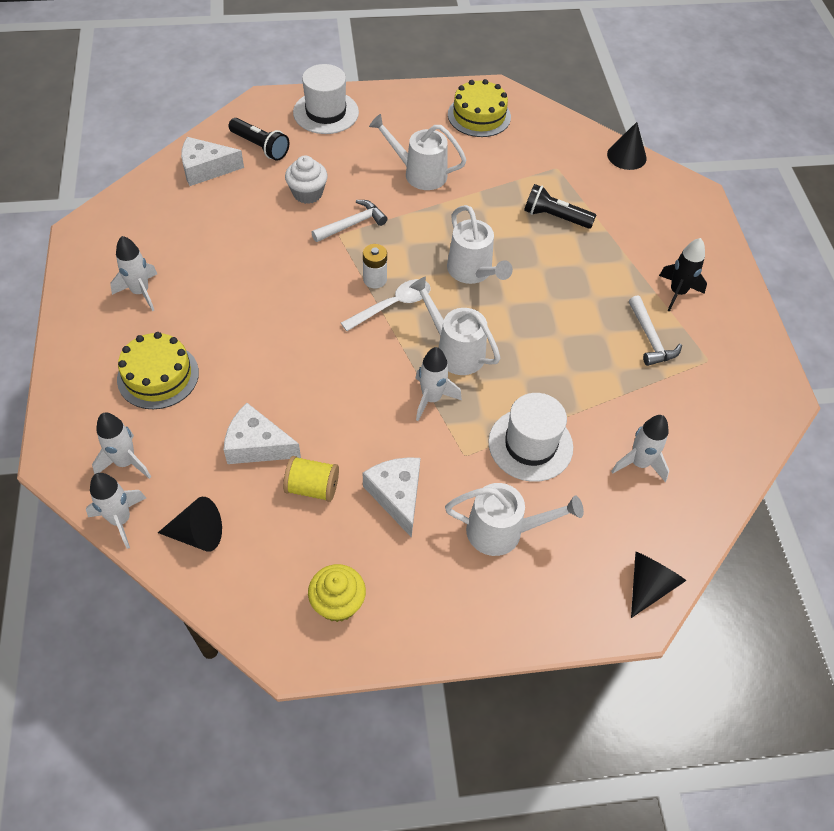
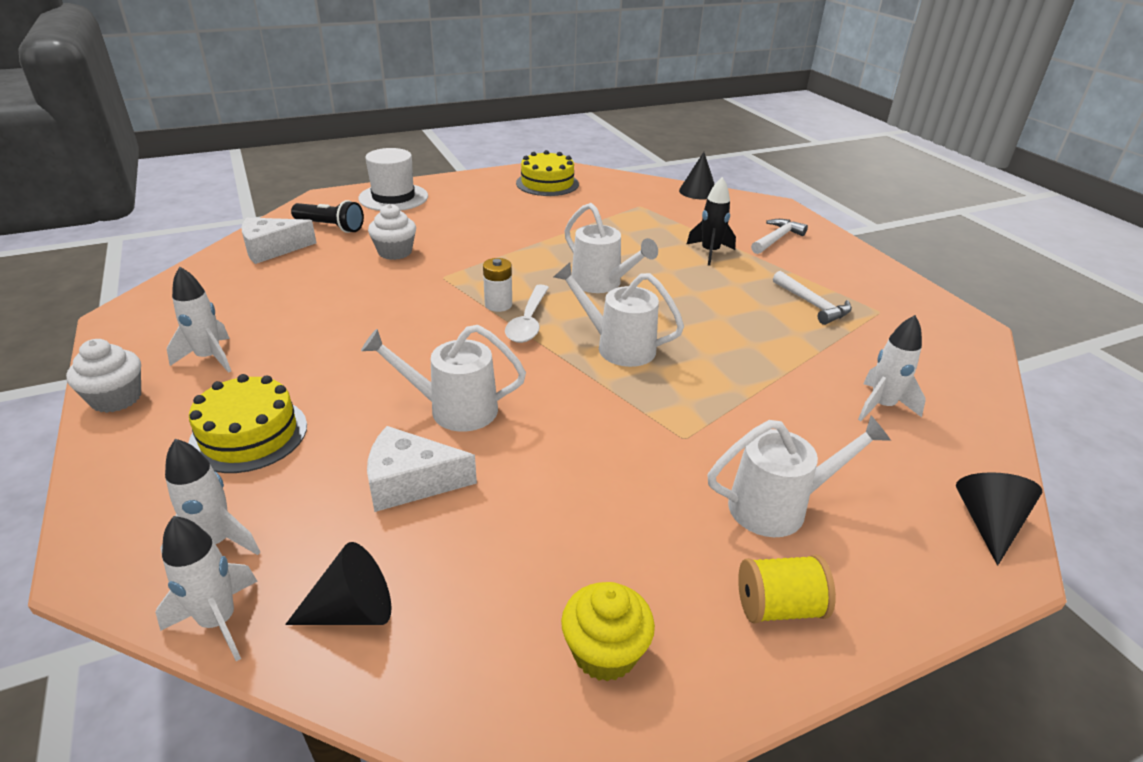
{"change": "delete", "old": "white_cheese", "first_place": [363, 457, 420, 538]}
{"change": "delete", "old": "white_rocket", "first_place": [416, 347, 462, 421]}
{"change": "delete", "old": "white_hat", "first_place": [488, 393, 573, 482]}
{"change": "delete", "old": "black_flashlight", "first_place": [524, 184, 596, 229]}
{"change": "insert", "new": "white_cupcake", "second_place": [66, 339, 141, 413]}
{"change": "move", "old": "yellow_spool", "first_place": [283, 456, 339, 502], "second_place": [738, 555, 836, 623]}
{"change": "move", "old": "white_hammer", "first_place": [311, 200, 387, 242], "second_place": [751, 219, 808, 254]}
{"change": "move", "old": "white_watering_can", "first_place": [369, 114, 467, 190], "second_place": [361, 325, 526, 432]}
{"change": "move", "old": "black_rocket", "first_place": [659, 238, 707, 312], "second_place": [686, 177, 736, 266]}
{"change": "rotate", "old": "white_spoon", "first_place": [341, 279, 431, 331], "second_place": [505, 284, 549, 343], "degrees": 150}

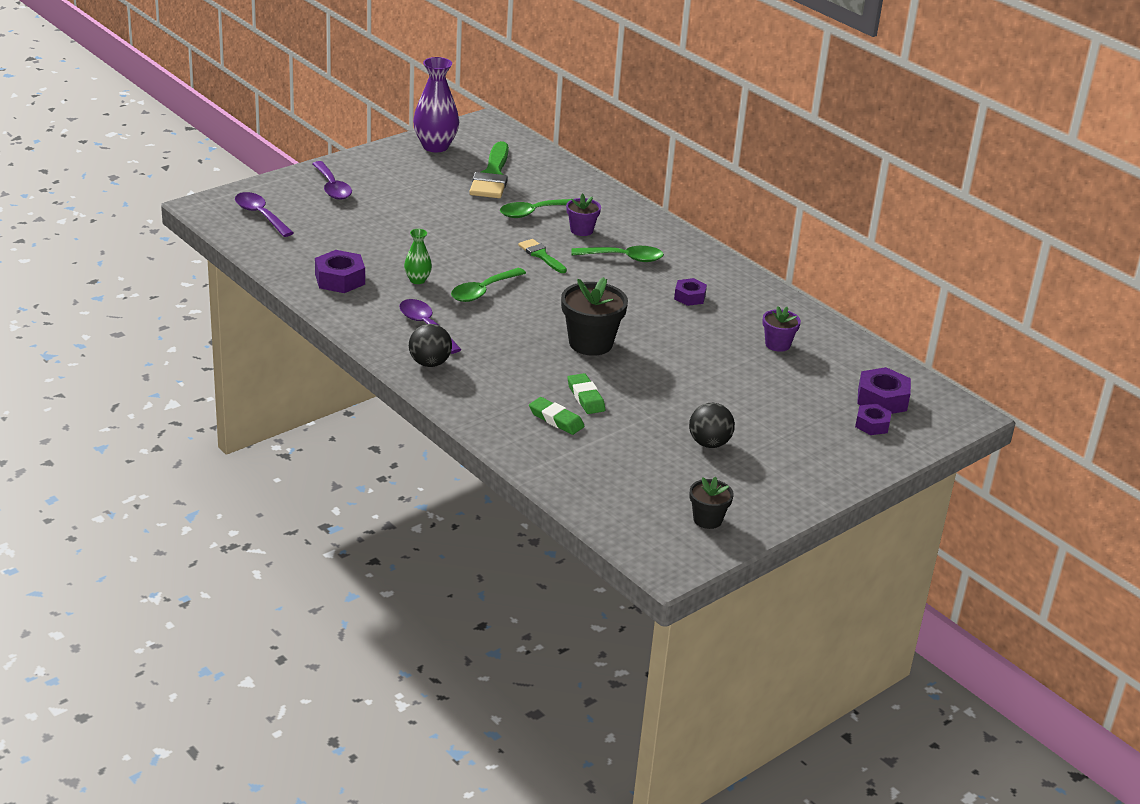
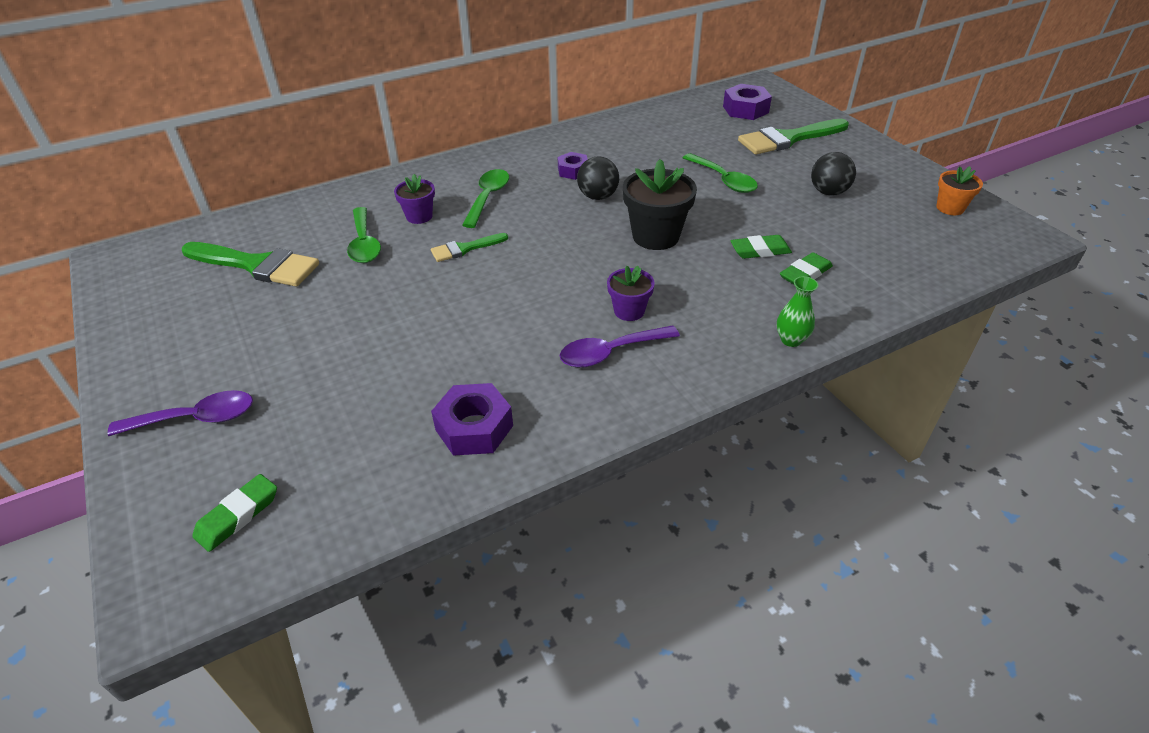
{"change": "delete", "old": "purple_vase", "first_place": [413, 57, 459, 152]}
{"change": "delete", "old": "purple_nut", "first_place": [855, 404, 892, 435]}
{"change": "insert", "new": "green_brush", "second_place": [738, 119, 849, 155]}
{"change": "move", "old": "green_vase", "first_place": [404, 229, 432, 284], "second_place": [777, 276, 818, 347]}
{"change": "move", "old": "black_ball", "first_place": [409, 324, 452, 367], "second_place": [577, 156, 619, 200]}
{"change": "move", "old": "green_spoon", "first_place": [451, 268, 526, 302], "second_place": [683, 153, 758, 193]}
{"change": "move", "old": "purple_flower_pot", "first_place": [762, 306, 801, 352], "second_place": [607, 266, 655, 321]}
{"change": "replace", "old": "purple_spoon", "new": "green_eraser", "first_place": [235, 192, 293, 237], "second_place": [192, 474, 277, 552]}
{"change": "recolor", "old": "black_flower_pot", "new": "orange_flower_pot", "first_place": [690, 477, 734, 529], "second_place": [937, 166, 983, 215]}

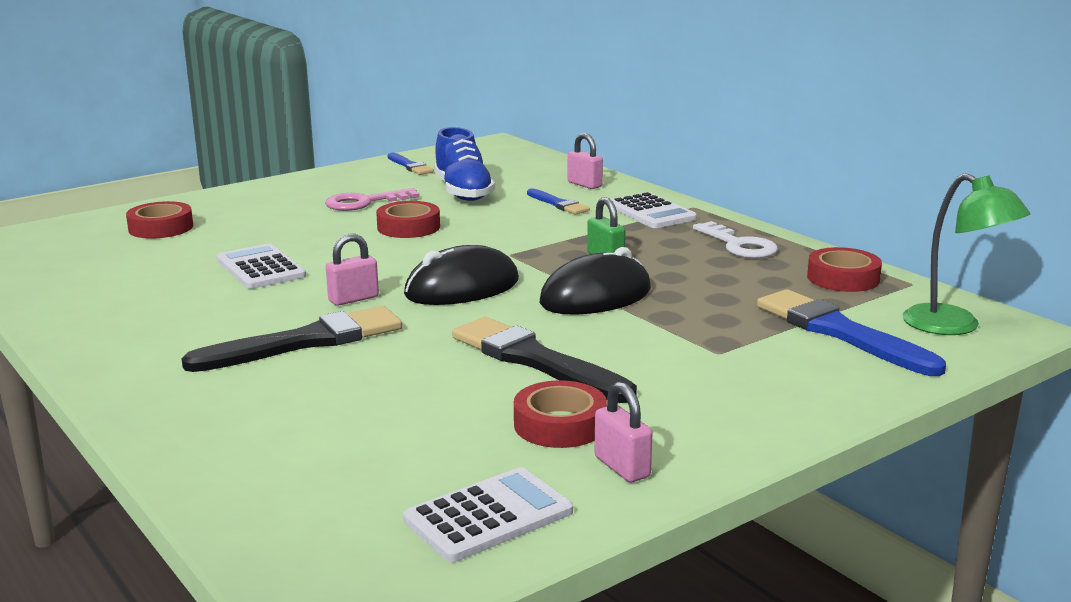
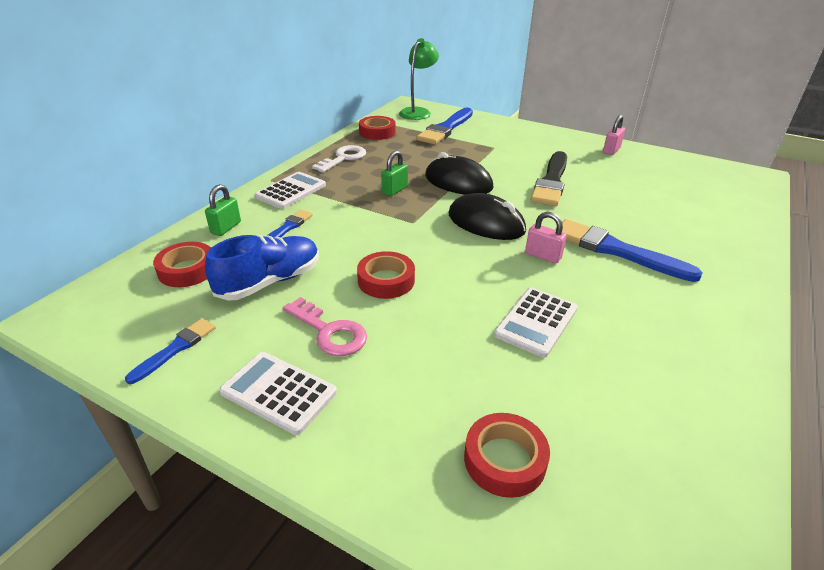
{"change": "move", "old": "white_calculator", "first_place": [403, 467, 573, 562], "second_place": [219, 352, 337, 435]}
{"change": "move", "old": "red_tape", "first_place": [514, 380, 607, 448], "second_place": [153, 242, 211, 287]}
{"change": "recolor", "old": "black_brush", "new": "blue_brush", "first_place": [182, 306, 402, 372], "second_place": [555, 219, 703, 282]}
{"change": "recolor", "old": "pink_padlock", "new": "green_padlock", "first_place": [568, 133, 603, 189], "second_place": [205, 184, 241, 236]}

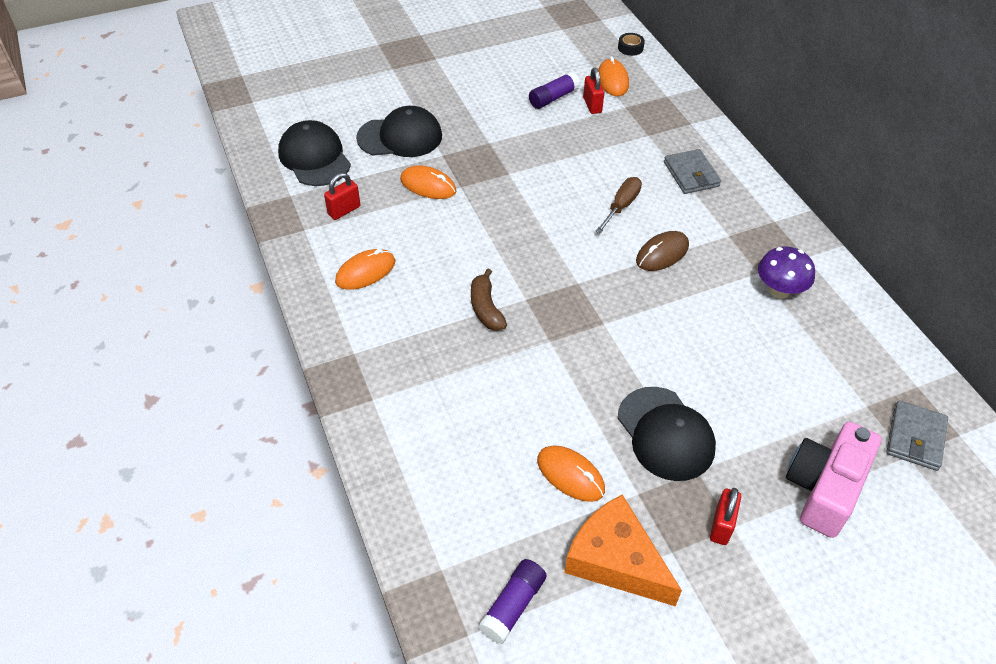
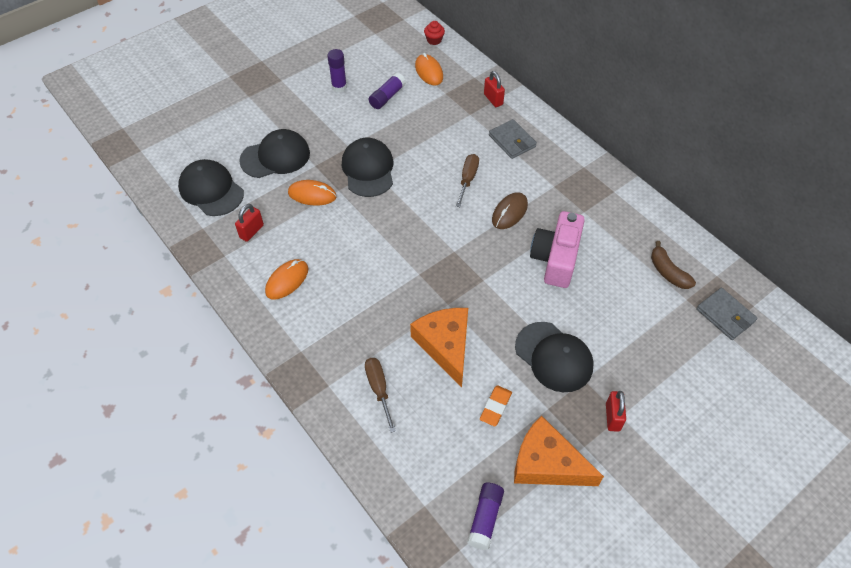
{"change": "delete", "old": "purple_mushroom", "first_place": [758, 246, 815, 299]}
{"change": "insert", "new": "purple_glue_stick", "second_place": [327, 49, 347, 92]}
{"change": "insert", "new": "black_cap", "second_place": [342, 138, 393, 197]}
{"change": "insert", "new": "brown_screwdriver", "second_place": [365, 358, 396, 433]}
{"change": "insert", "new": "orange_cheese", "second_place": [410, 308, 468, 388]}
{"change": "move", "old": "brown_banana", "first_place": [471, 269, 507, 331], "second_place": [651, 241, 696, 289]}
{"change": "move", "old": "red_padlock", "first_place": [583, 67, 604, 114], "second_place": [484, 71, 505, 107]}
{"change": "move", "old": "pink_camera", "first_place": [786, 422, 881, 538], "second_place": [530, 211, 585, 288]}
{"change": "replace", "old": "orange_mouse", "new": "orange_eraser", "first_place": [537, 446, 605, 502], "second_place": [480, 385, 512, 426]}
{"change": "replace", "old": "black_tape", "new": "red_cupcake", "first_place": [618, 33, 645, 56], "second_place": [424, 21, 445, 45]}
{"change": "rotate", "old": "grey_wallet", "first_place": [886, 400, 948, 471], "second_place": [696, 288, 757, 340], "degrees": -45}

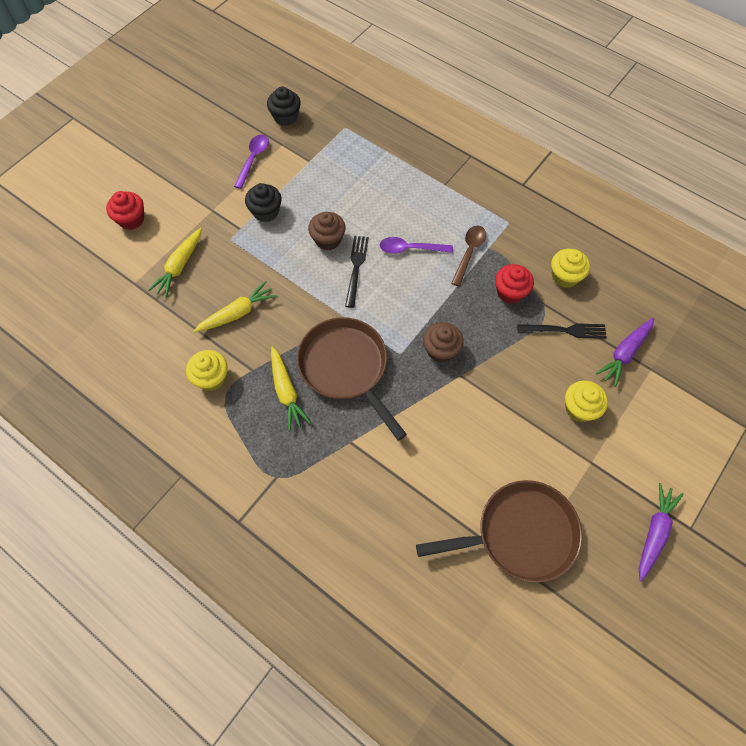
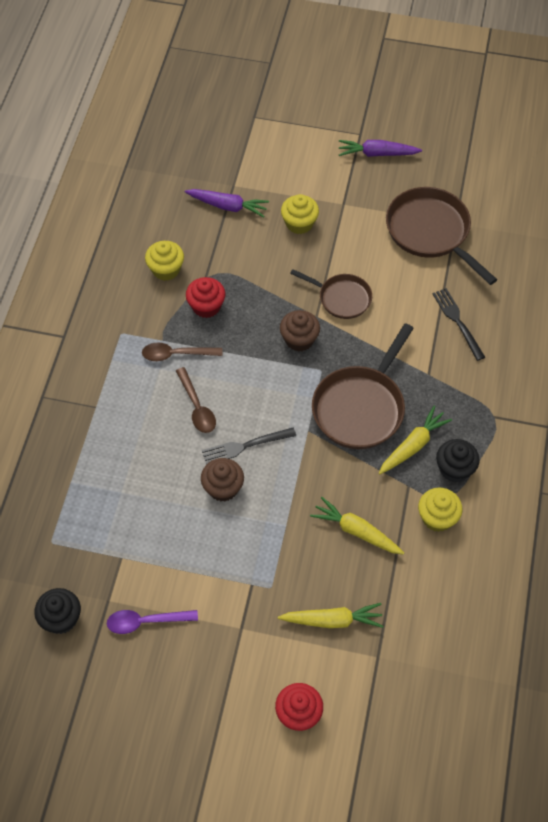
{"change": "insert", "new": "brown_pan", "second_place": [290, 269, 372, 319]}
{"change": "move", "old": "black_cupcake", "first_place": [245, 183, 282, 222], "second_place": [436, 439, 480, 483]}
{"change": "move", "old": "black_fork", "first_place": [517, 323, 607, 339], "second_place": [432, 288, 485, 361]}
{"change": "recolor", "old": "purple_spoon", "new": "brown_spoon", "first_place": [380, 237, 453, 254], "second_place": [176, 367, 216, 433]}

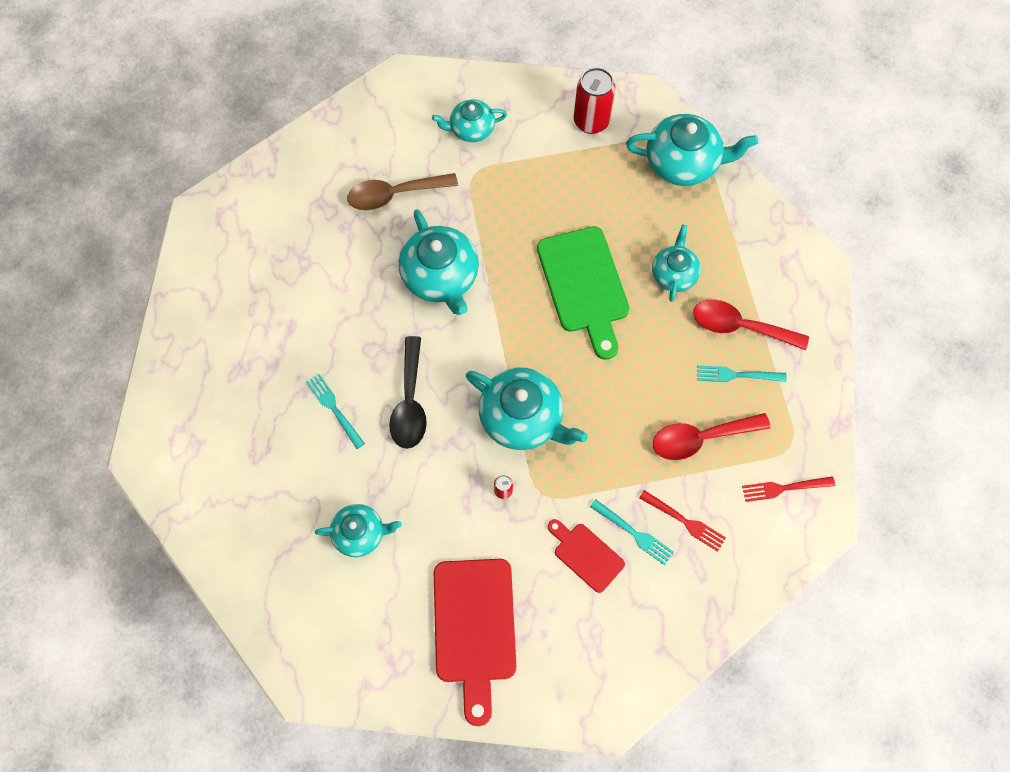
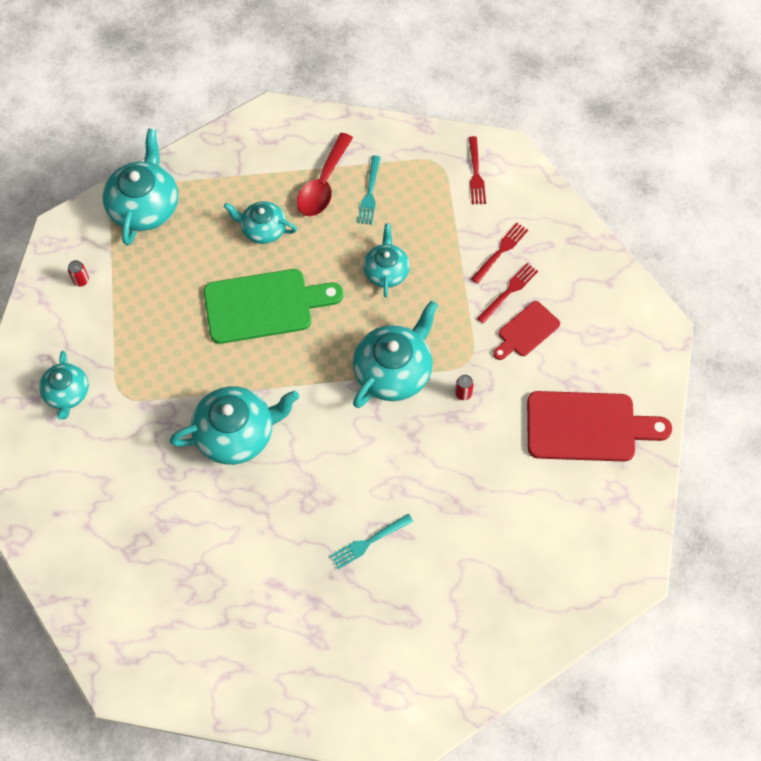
{"change": "delete", "old": "brown_spoon", "first_place": [347, 173, 458, 210]}
{"change": "delete", "old": "black_spoon", "first_place": [389, 336, 427, 449]}
{"change": "delete", "old": "red_spoon", "first_place": [653, 413, 771, 460]}
{"change": "move", "old": "turquoise_teapot", "first_place": [315, 504, 402, 557], "second_place": [363, 223, 410, 297]}
{"change": "recolor", "old": "turquoise_fork", "new": "red_fork", "first_place": [590, 499, 674, 565], "second_place": [477, 263, 538, 324]}
{"change": "resize", "old": "red_can", "first_place": [574, 67, 616, 134], "second_place": [68, 260, 89, 286], "factor": 0.44}

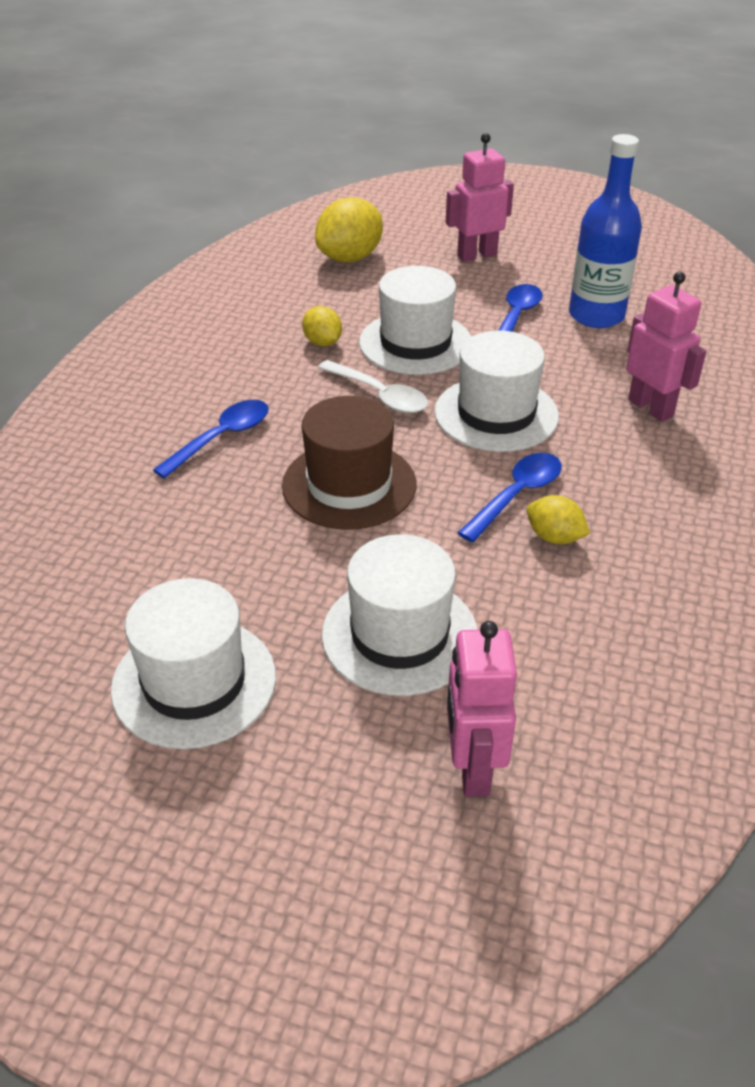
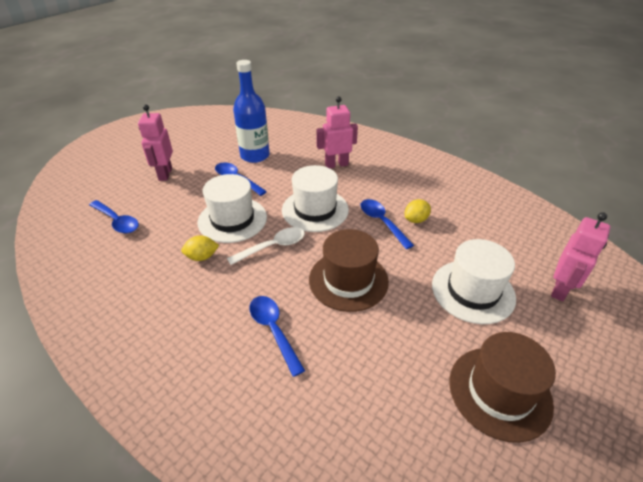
{"change": "replace", "old": "yellow_lemon", "new": "blue_spoon", "first_place": [315, 197, 383, 262], "second_place": [89, 200, 139, 233]}
{"change": "recolor", "old": "white_hat", "new": "brown_hat", "first_place": [111, 578, 276, 749], "second_place": [449, 332, 556, 443]}
{"change": "rotate", "old": "pink_robot", "first_place": [447, 621, 517, 797], "second_place": [551, 212, 610, 301], "degrees": -75}

